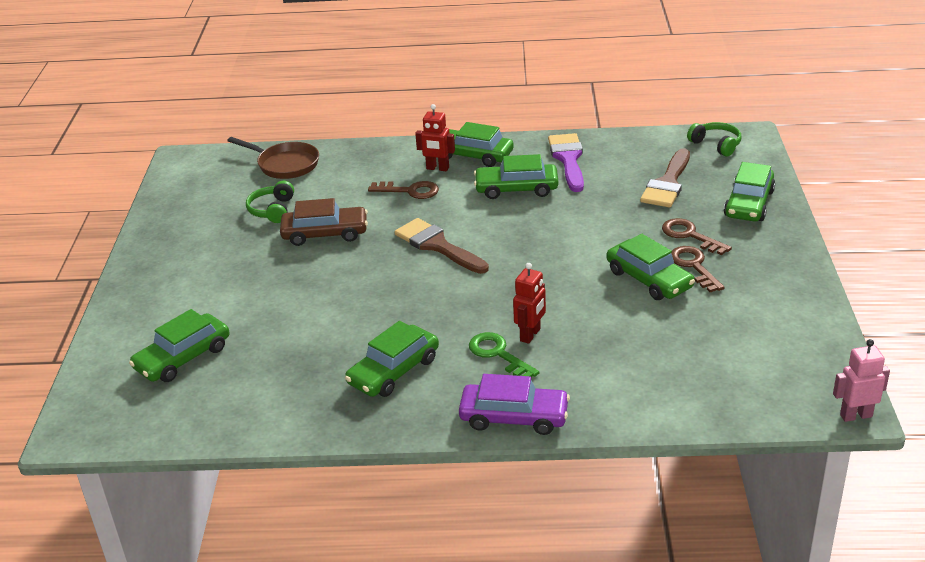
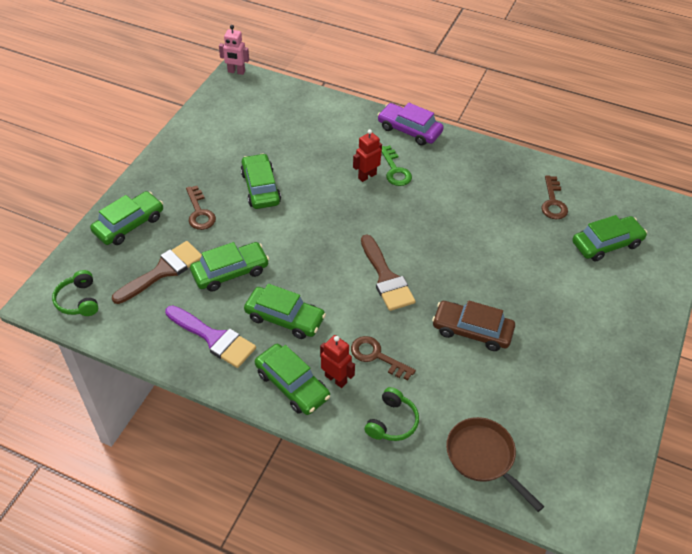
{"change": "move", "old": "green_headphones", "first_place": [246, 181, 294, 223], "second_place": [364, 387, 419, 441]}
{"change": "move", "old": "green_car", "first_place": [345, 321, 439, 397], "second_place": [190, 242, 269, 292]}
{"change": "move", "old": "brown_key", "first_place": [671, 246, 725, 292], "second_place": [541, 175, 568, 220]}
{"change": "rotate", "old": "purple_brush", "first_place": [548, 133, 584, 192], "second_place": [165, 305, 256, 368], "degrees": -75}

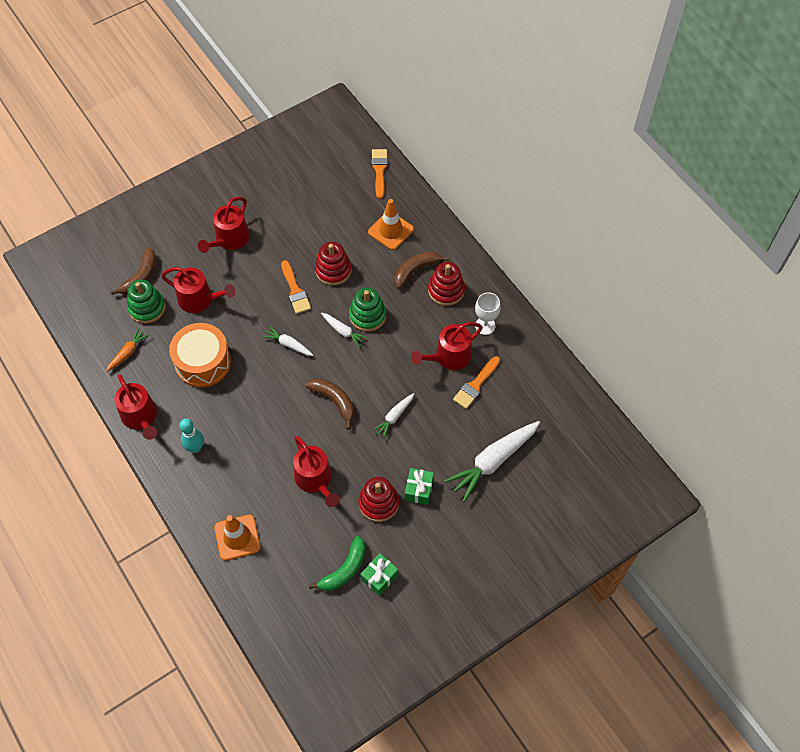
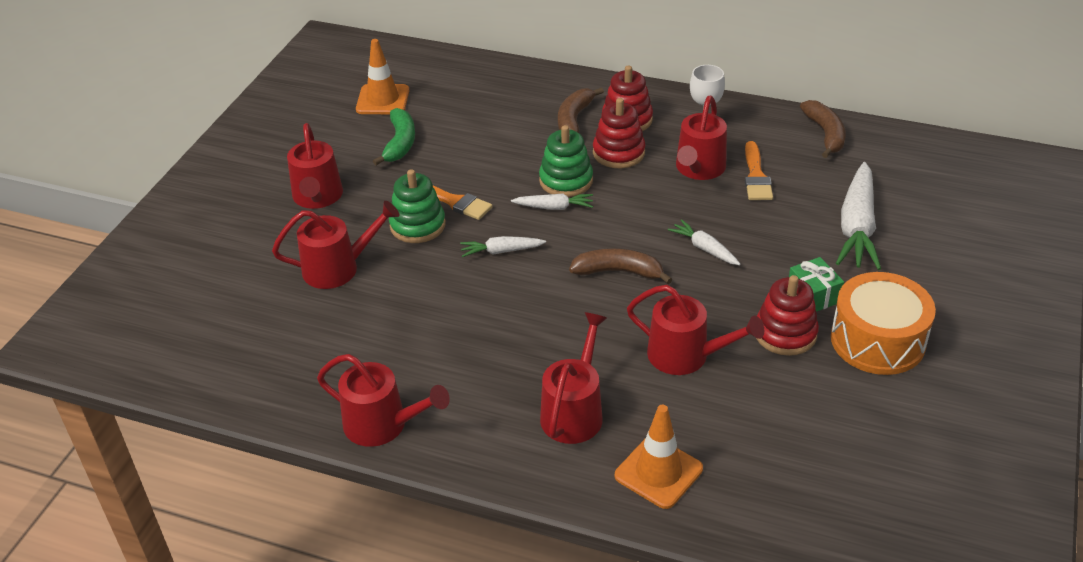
{"change": "delete", "old": "orange_carrot", "first_place": [106, 328, 149, 372]}
{"change": "delete", "old": "turquoise_bowling_pin", "first_place": [179, 419, 204, 453]}
{"change": "delete", "old": "green_gift", "first_place": [360, 553, 398, 596]}
{"change": "delete", "old": "orange_brush", "first_place": [372, 149, 388, 199]}
{"change": "insert", "new": "red_watering_can", "second_place": [540, 312, 607, 444]}
{"change": "move", "old": "brown_banana", "first_place": [110, 247, 157, 295], "second_place": [800, 100, 846, 158]}
{"change": "move", "old": "green_stacking_toy", "first_place": [127, 280, 166, 324], "second_place": [389, 169, 446, 243]}
{"change": "move", "old": "orange_drum", "first_place": [169, 323, 231, 387], "second_place": [831, 272, 936, 375]}
{"change": "move", "old": "green_banana", "first_place": [309, 536, 366, 591], "second_place": [373, 108, 415, 165]}
{"change": "move", "old": "red_stacking_toy", "first_place": [315, 242, 352, 286], "second_place": [593, 98, 646, 168]}
{"change": "move", "old": "orange_traffic_cone", "first_place": [368, 199, 414, 250], "second_place": [356, 39, 410, 114]}
{"change": "rotate", "old": "white_carrot", "first_place": [372, 393, 414, 439], "second_place": [668, 219, 740, 265], "degrees": 135}

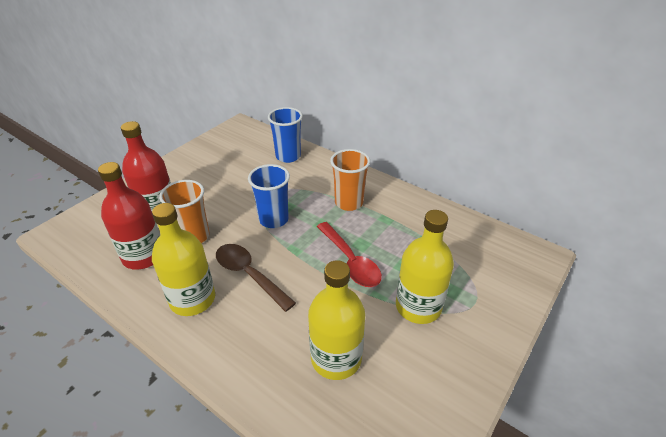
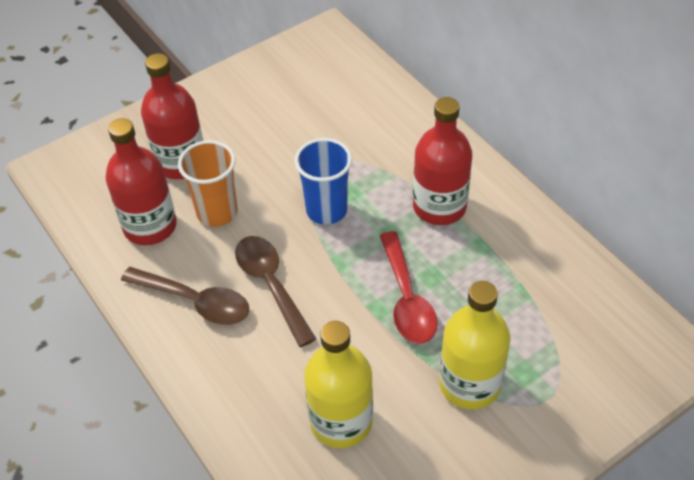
{"change": "delete", "old": "blue_cup", "first_place": [268, 107, 303, 163]}
{"change": "replace", "old": "yellow_bottle", "new": "brown_spoon", "first_place": [152, 203, 215, 316], "second_place": [121, 267, 249, 325]}
{"change": "replace", "old": "orange_cup", "new": "red_bottle", "first_place": [330, 149, 370, 211], "second_place": [413, 97, 472, 225]}

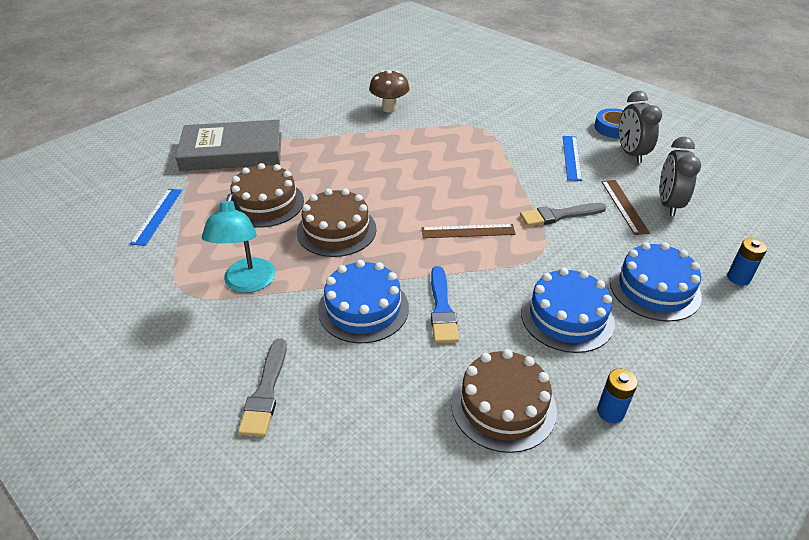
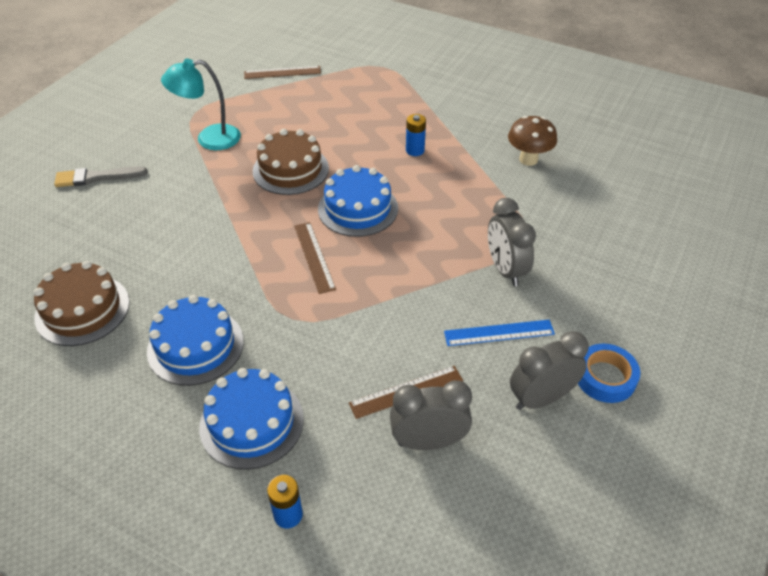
{"change": "delete", "old": "grey_book", "first_place": [175, 120, 282, 171]}
{"change": "delete", "old": "brown_cake", "first_place": [230, 163, 304, 228]}
{"change": "delete", "old": "blue_brush", "first_place": [431, 266, 459, 343]}
{"change": "delete", "old": "grey_brush", "first_place": [520, 203, 607, 226]}
{"change": "insert", "new": "grey_clock", "second_place": [488, 198, 536, 286]}
{"change": "move", "old": "blue_cake", "first_place": [318, 260, 409, 343], "second_place": [318, 165, 398, 237]}
{"change": "move", "old": "blue_battery", "first_place": [597, 369, 638, 423], "second_place": [406, 114, 426, 156]}
{"change": "recolor", "old": "blue_ruler", "new": "brown_ruler", "first_place": [130, 189, 182, 246], "second_place": [244, 66, 321, 79]}

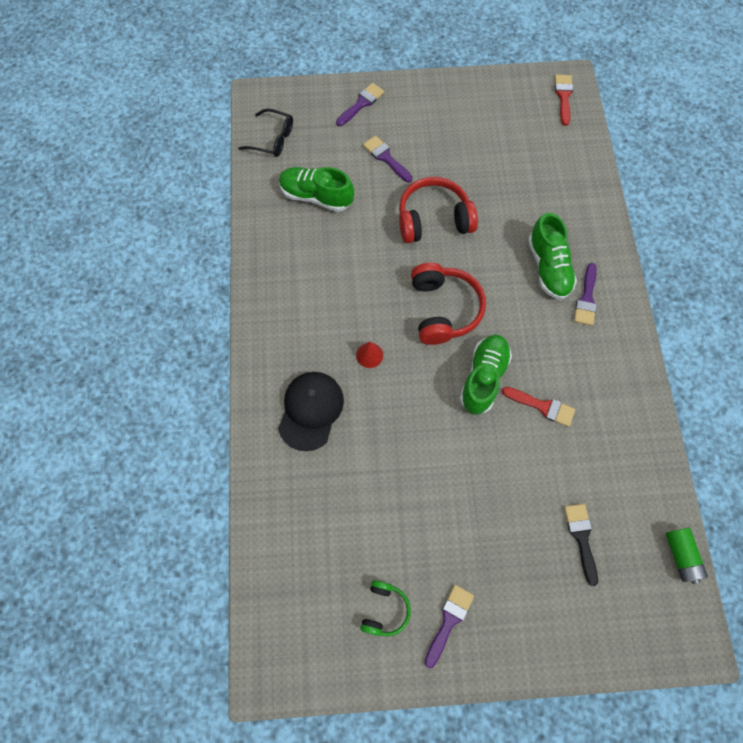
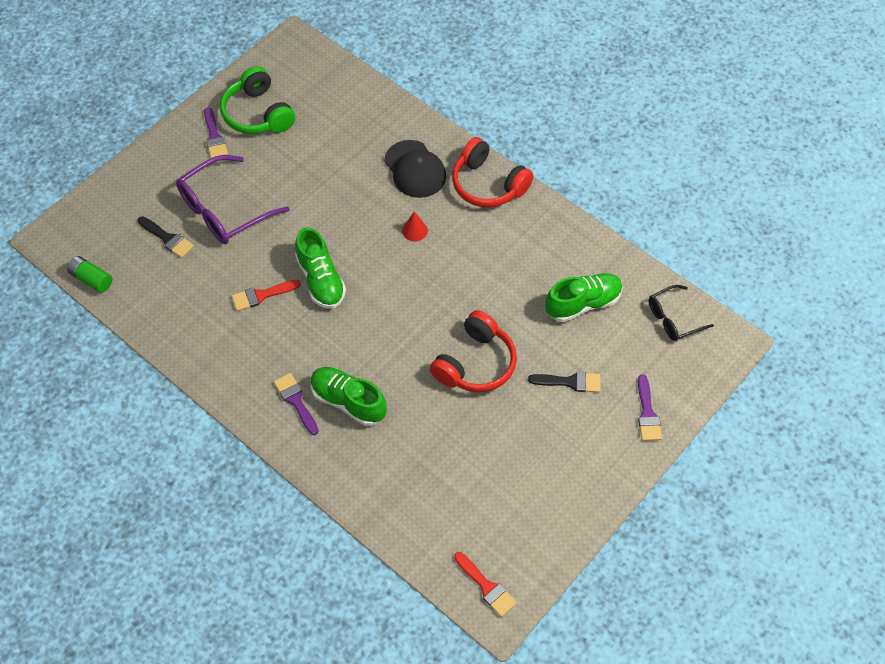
{"change": "insert", "new": "purple_glasses", "second_place": [176, 155, 289, 244]}
{"change": "move", "old": "red_headphones", "first_place": [411, 263, 486, 345], "second_place": [452, 137, 534, 207]}
{"change": "recolor", "old": "purple_brush", "new": "black_brush", "first_place": [363, 136, 412, 182], "second_place": [528, 372, 601, 392]}
{"change": "resize", "old": "green_headphones", "first_place": [360, 580, 411, 636], "second_place": [220, 66, 295, 134], "factor": 1.83}

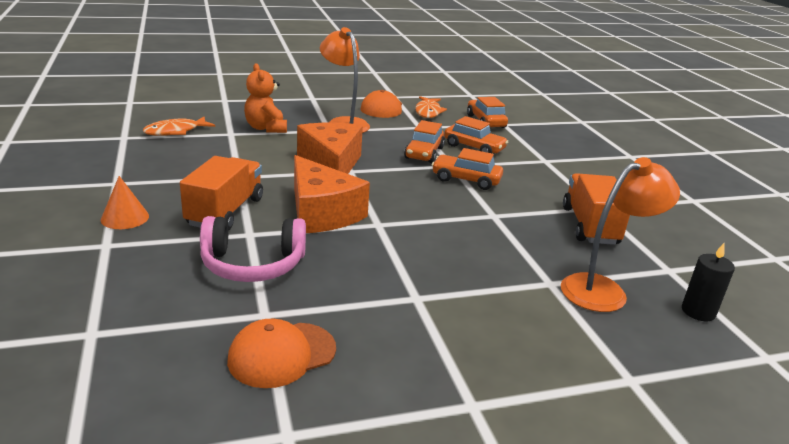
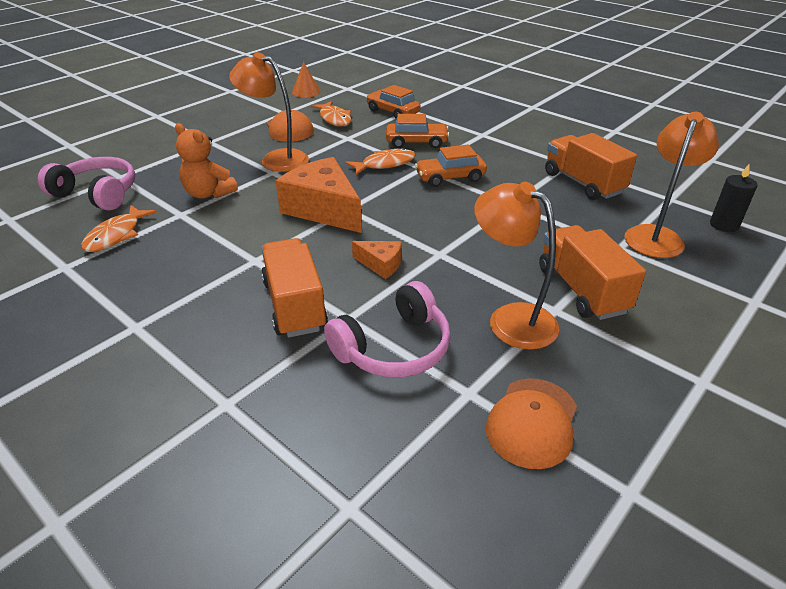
{"change": "insert", "new": "pink_headphones", "second_place": [38, 157, 135, 211]}
{"change": "insert", "new": "orange_lamp", "second_place": [474, 182, 559, 350]}
{"change": "insert", "new": "orange_truck", "second_place": [539, 225, 646, 320]}
{"change": "move", "old": "orange_cone", "first_place": [101, 176, 149, 229], "second_place": [292, 62, 321, 97]}
{"change": "replace", "old": "orange_car", "new": "orange_fish", "first_place": [404, 120, 445, 163], "second_place": [345, 148, 415, 175]}
{"change": "resize", "old": "orange_cheese", "first_place": [294, 155, 370, 233], "second_place": [352, 241, 402, 279], "factor": 0.48}

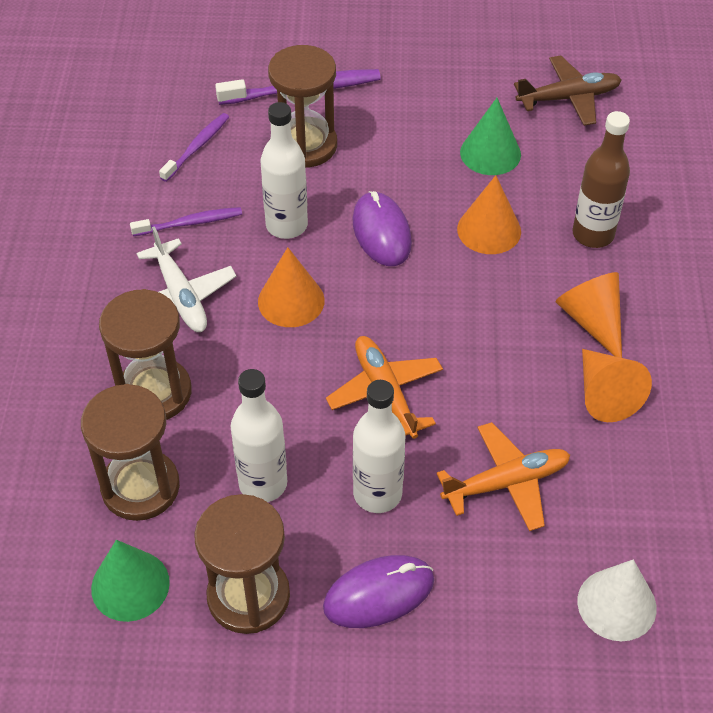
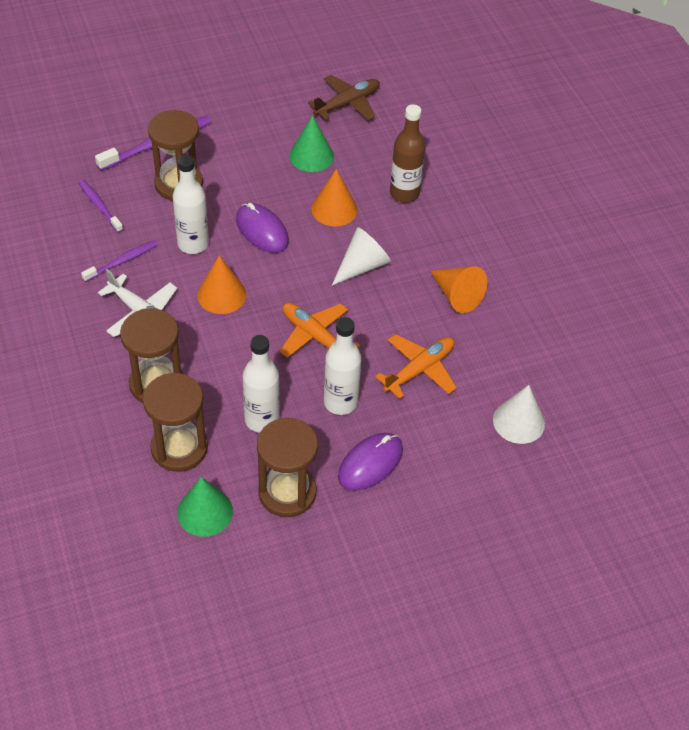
{"change": "delete", "old": "orange_cone", "first_place": [556, 272, 622, 358]}
{"change": "insert", "new": "white_cone", "second_place": [332, 227, 391, 285]}
{"change": "rotate", "old": "purple_toothbrush", "first_place": [159, 113, 229, 182], "second_place": [78, 179, 123, 233], "degrees": -45}

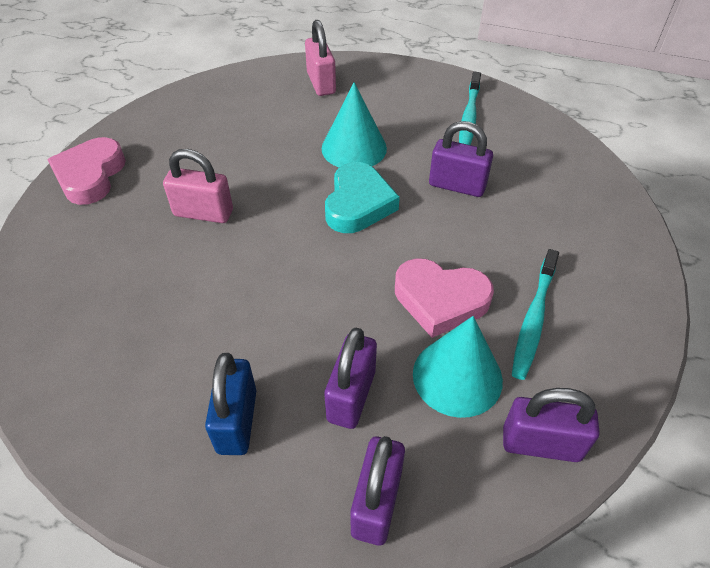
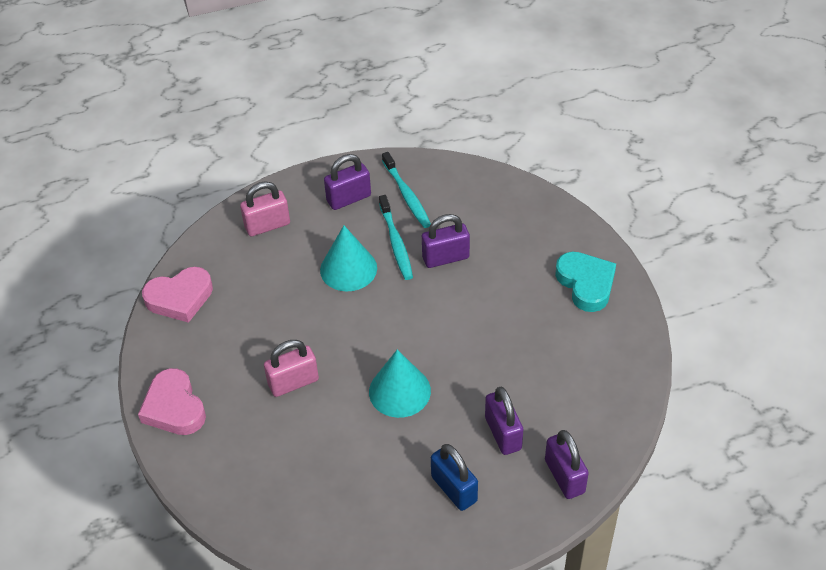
{"change": "move", "old": "turquoise_heart", "first_place": [325, 162, 400, 233], "second_place": [555, 252, 616, 312]}
{"change": "move", "old": "pink_heart", "first_place": [395, 258, 494, 338], "second_place": [142, 267, 213, 323]}
{"change": "move", "old": "turquoise_cone", "first_place": [413, 316, 503, 418], "second_place": [369, 349, 431, 418]}
{"change": "move", "old": "purple_padlock", "first_place": [503, 388, 599, 462], "second_place": [324, 154, 371, 210]}
{"change": "move", "old": "turquoise_toothbrush", "first_place": [512, 249, 559, 380], "second_place": [379, 195, 413, 280]}
{"change": "rotate", "old": "pink_padlock", "first_place": [305, 20, 336, 96], "second_place": [240, 181, 290, 236], "degrees": -60}

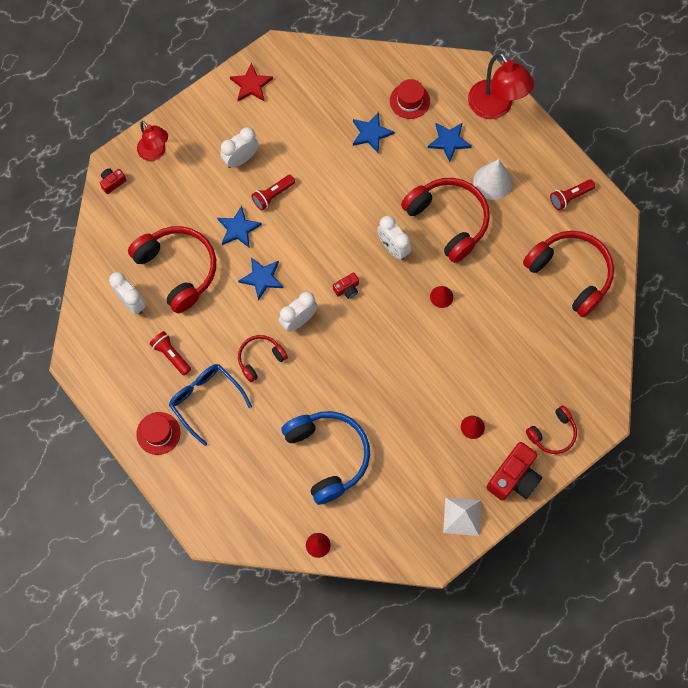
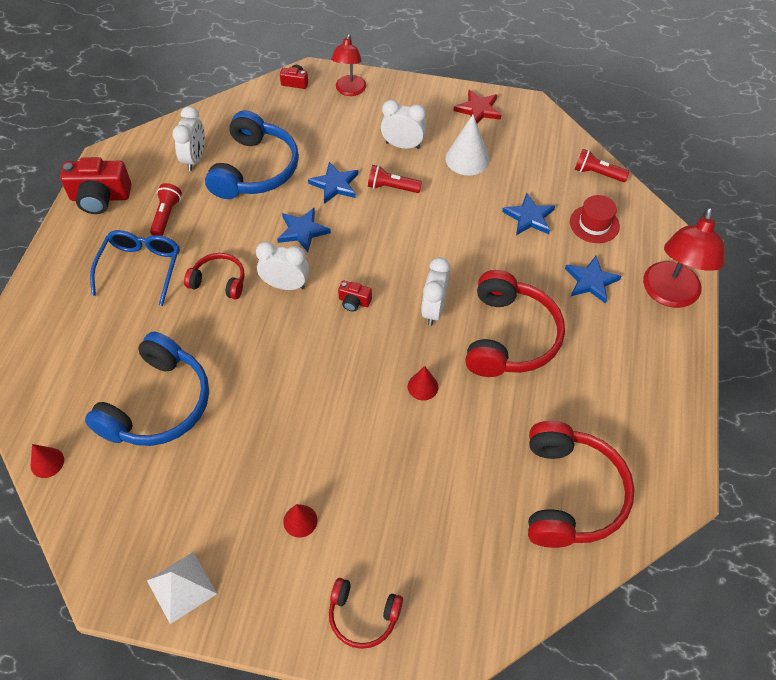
{"change": "delete", "old": "red_hat", "first_place": [136, 412, 180, 455]}
{"change": "move", "old": "white_cone", "first_place": [473, 159, 513, 200], "second_place": [445, 115, 490, 175]}
{"change": "move", "old": "red_camera", "first_place": [486, 442, 542, 501], "second_place": [60, 157, 131, 214]}
{"change": "move", "old": "red_flashlight", "first_place": [550, 179, 595, 210], "second_place": [575, 149, 629, 182]}
{"change": "recolor", "old": "red_headphones", "new": "blue_headphones", "first_place": [128, 226, 216, 313], "second_place": [205, 110, 299, 199]}

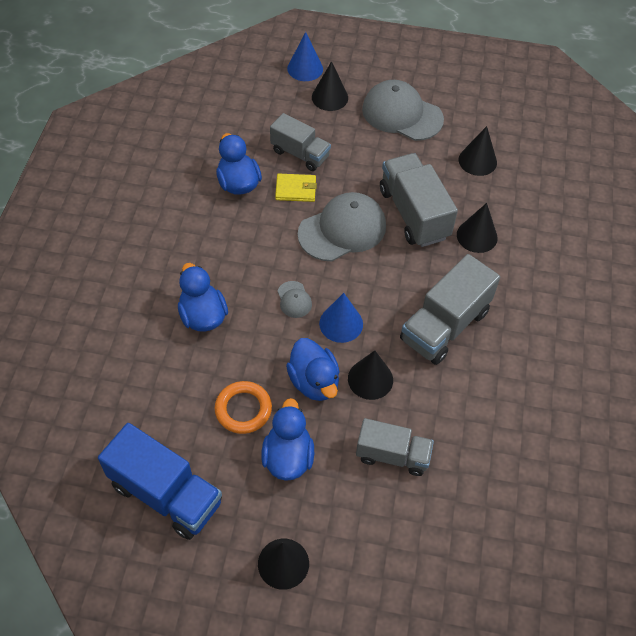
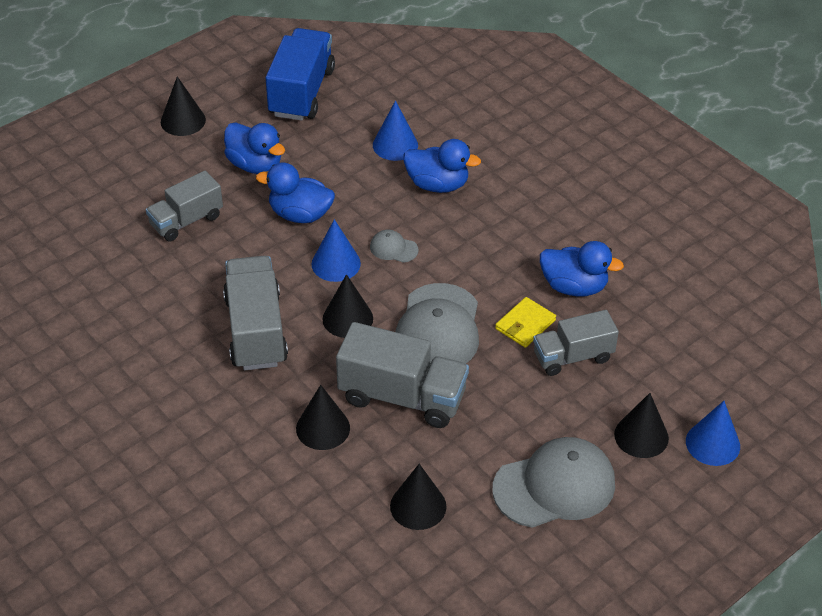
{"change": "delete", "old": "orange_ring", "first_place": [215, 381, 272, 434]}
{"change": "insert", "new": "blue_cone", "second_place": [373, 101, 418, 161]}
{"change": "move", "old": "black_cone", "first_place": [348, 351, 393, 400], "second_place": [322, 274, 373, 338]}
{"change": "rotate", "old": "blue_truck", "first_place": [98, 423, 222, 540], "second_place": [266, 28, 335, 121], "degrees": 120}

